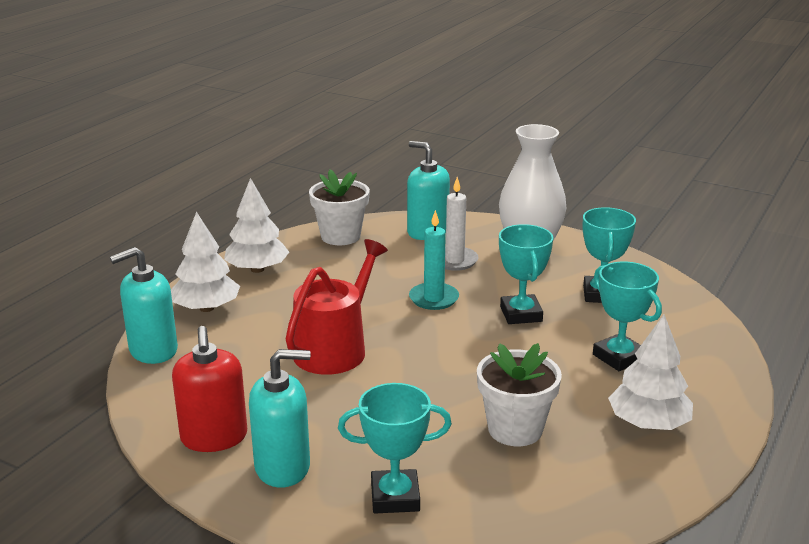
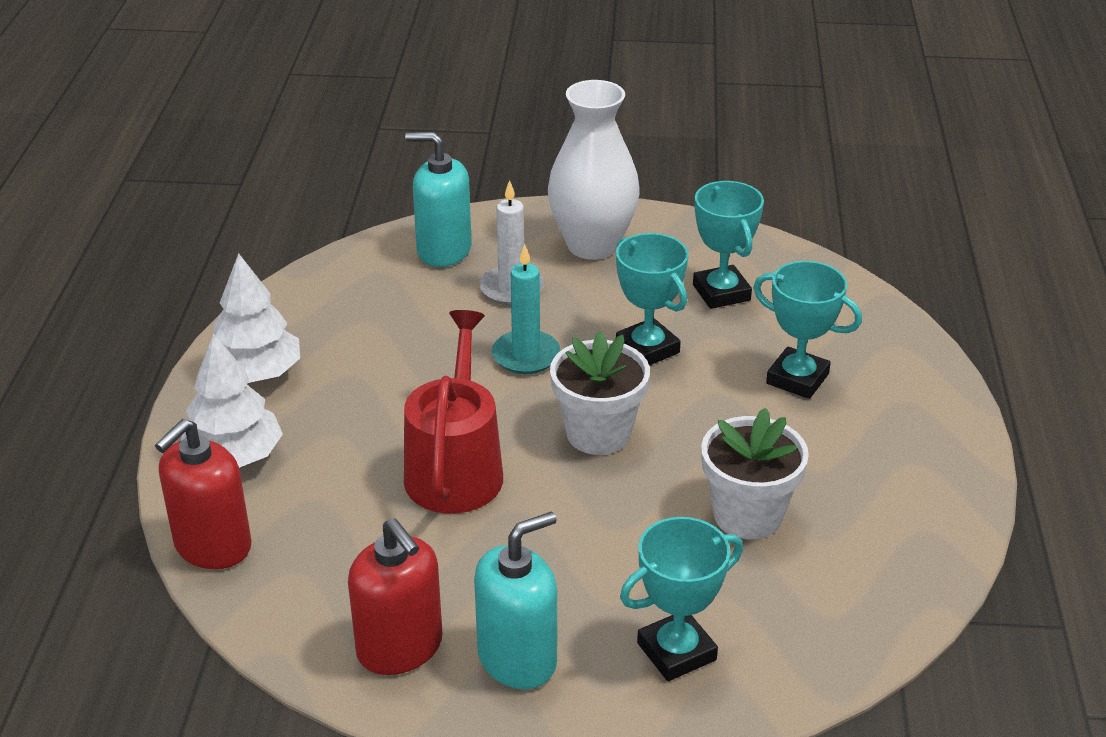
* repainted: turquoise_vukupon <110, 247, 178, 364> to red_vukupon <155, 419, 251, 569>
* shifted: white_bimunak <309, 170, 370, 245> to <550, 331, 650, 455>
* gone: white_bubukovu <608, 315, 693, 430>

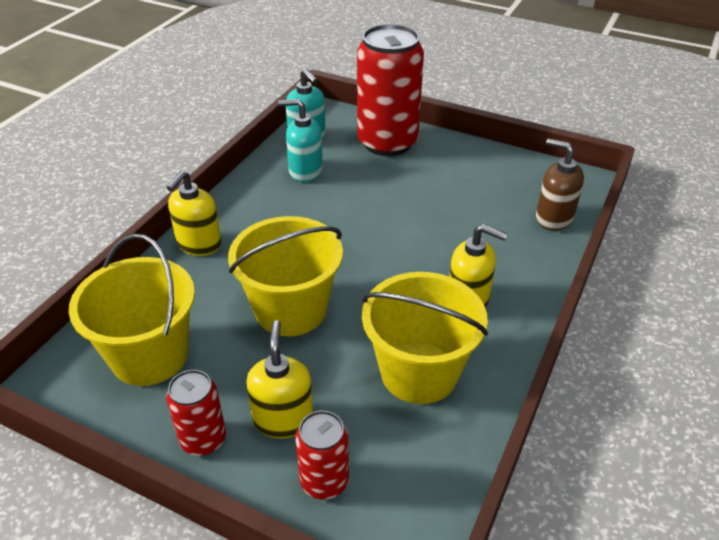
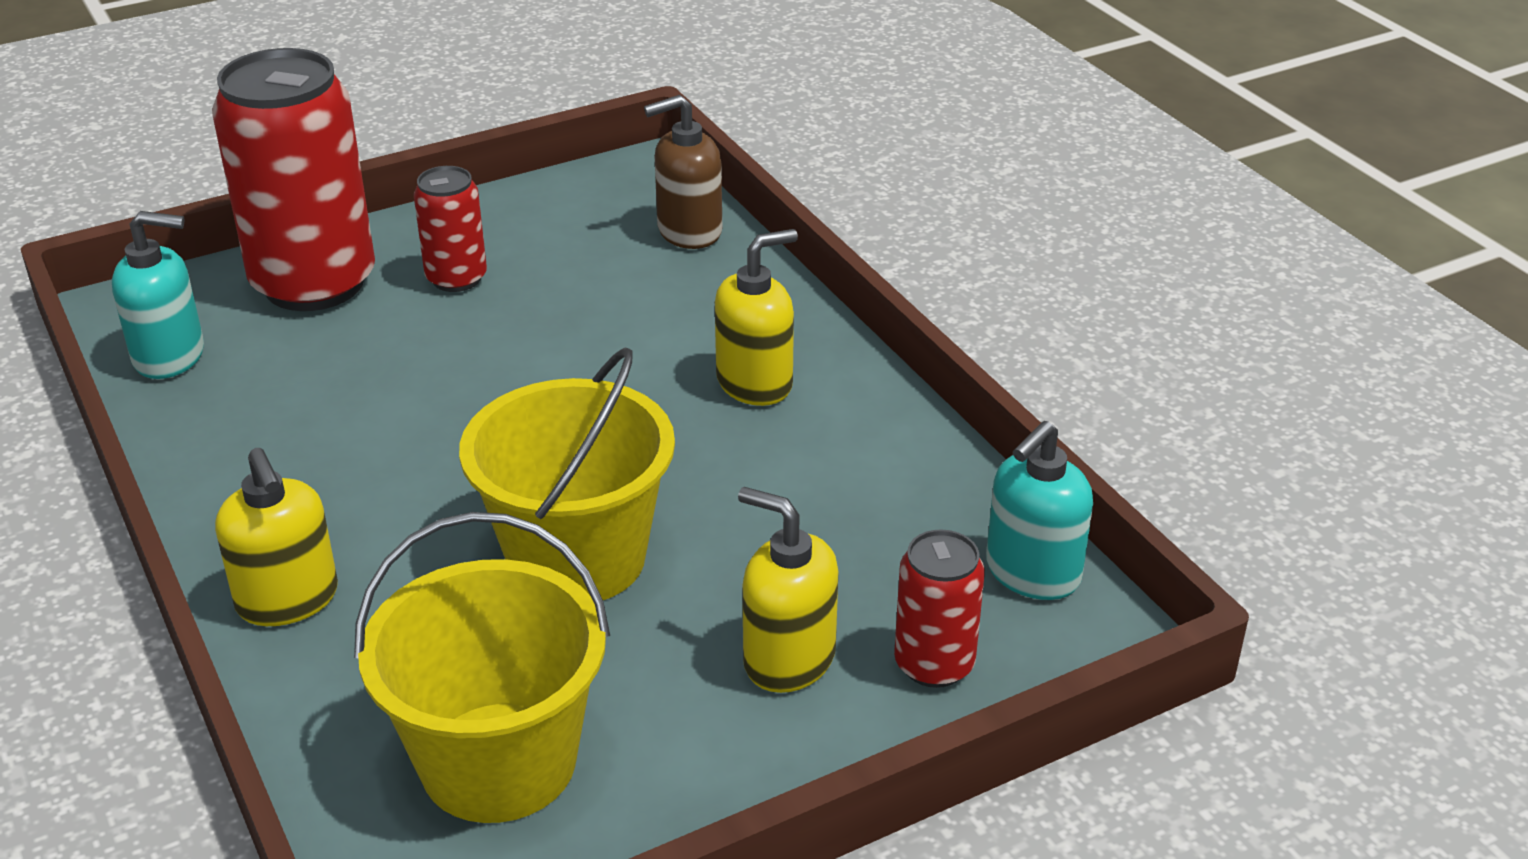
* shifted: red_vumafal <166, 370, 226, 456> to <414, 166, 487, 292>
* shifted: turquoise_vukupon <278, 98, 323, 182> to <986, 421, 1093, 600>
* gone: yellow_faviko <362, 272, 488, 404>

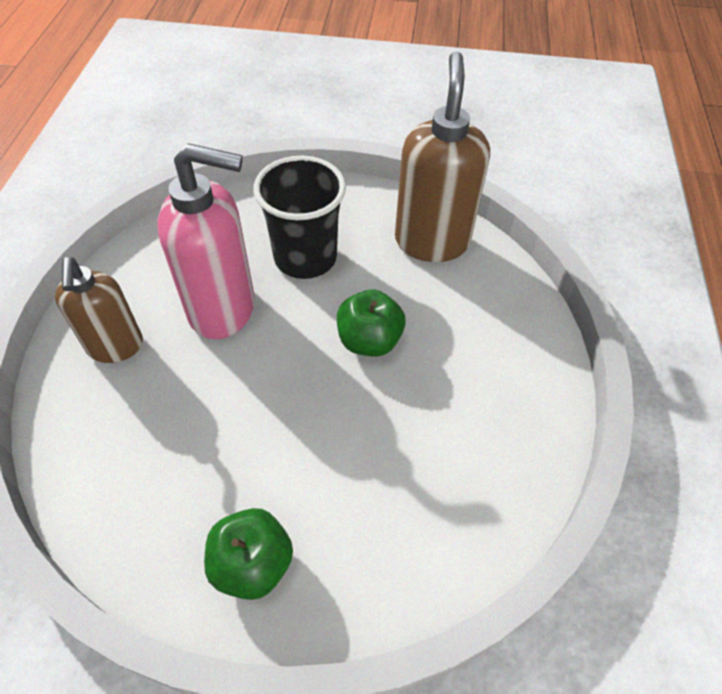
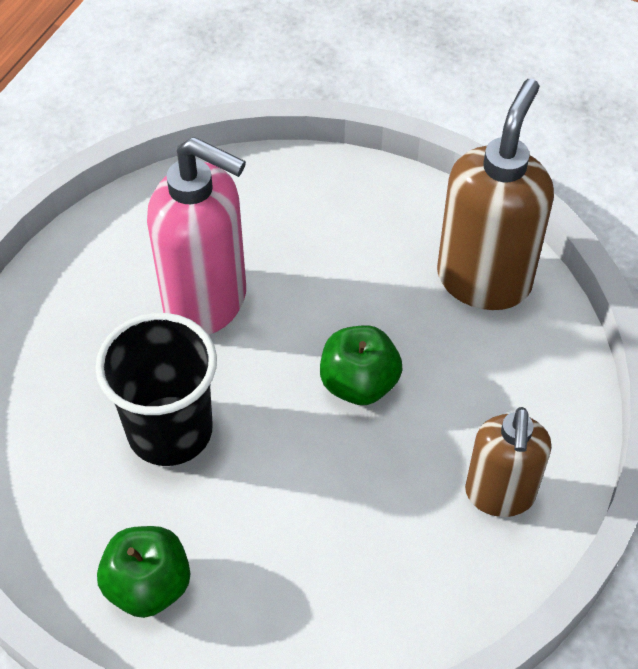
* shifted: brown_vukupon <55, 257, 143, 363> to <465, 407, 551, 517>
* shifted: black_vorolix <254, 156, 346, 279> to <95, 313, 217, 466>

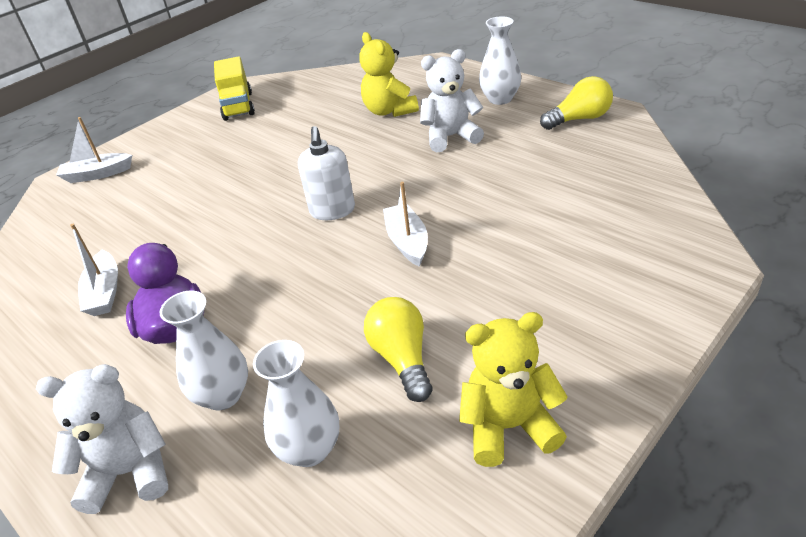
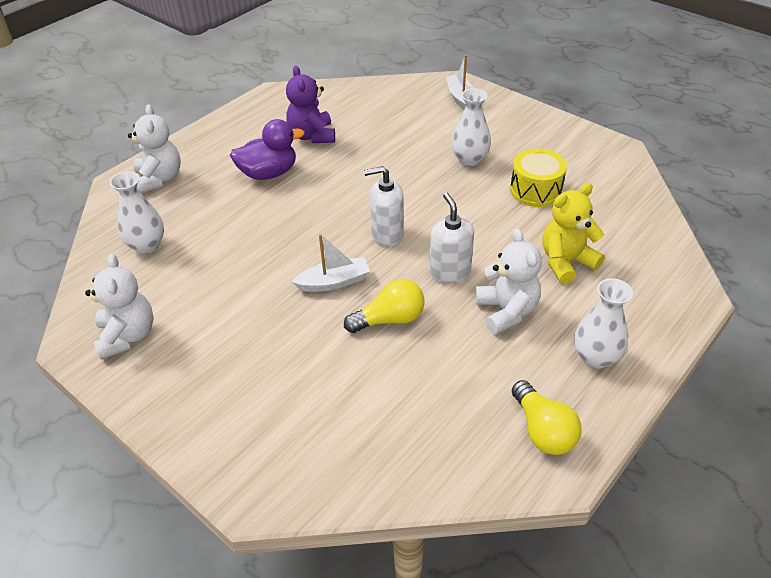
* swapped: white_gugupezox <70, 224, 118, 316> to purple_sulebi <286, 66, 335, 143>
* shifted: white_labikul <159, 291, 248, 410> to <452, 88, 491, 166>
* gone: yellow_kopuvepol <214, 56, 255, 121>
* shifted: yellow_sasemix <364, 297, 432, 402> to <344, 279, 424, 333>
* repainted: yellow_sulebi <459, 312, 568, 467> to white_sulebi <85, 254, 154, 359>
* new: white_vukupon <429, 193, 474, 284>
* new: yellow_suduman <510, 148, 567, 207>

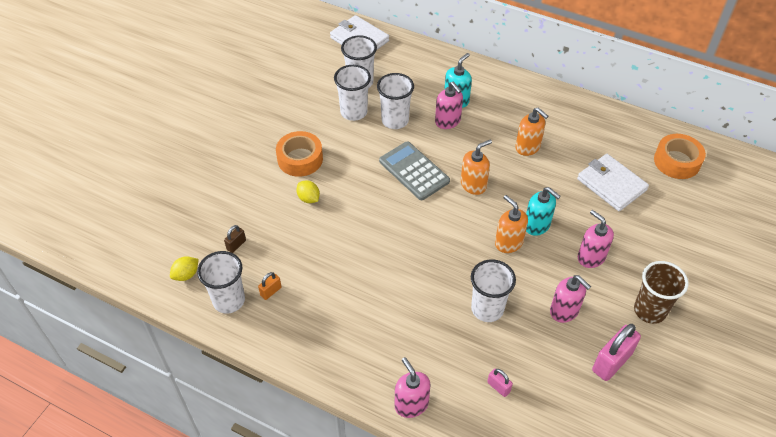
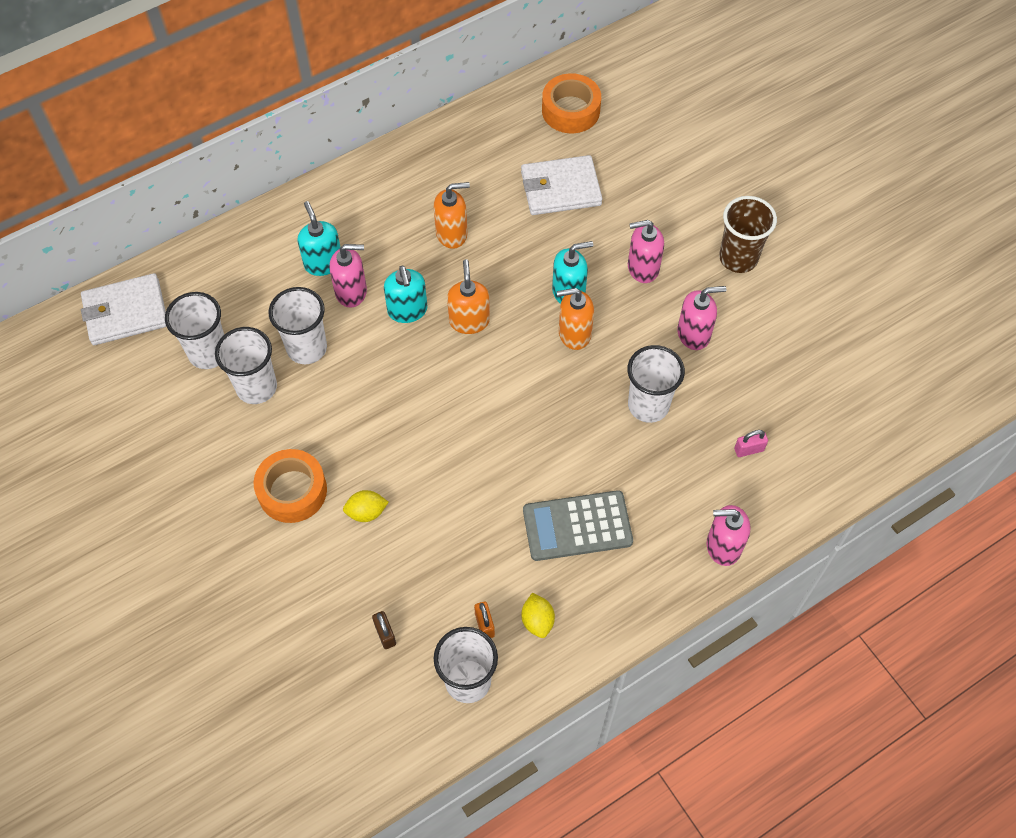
* shifted: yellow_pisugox <170, 256, 199, 281> to <521, 593, 555, 638>
* shifted: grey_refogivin <379, 141, 450, 200> to <523, 490, 633, 561>
* gone: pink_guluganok <592, 324, 641, 381>
* new: turquoise_vukupon <384, 266, 428, 323>

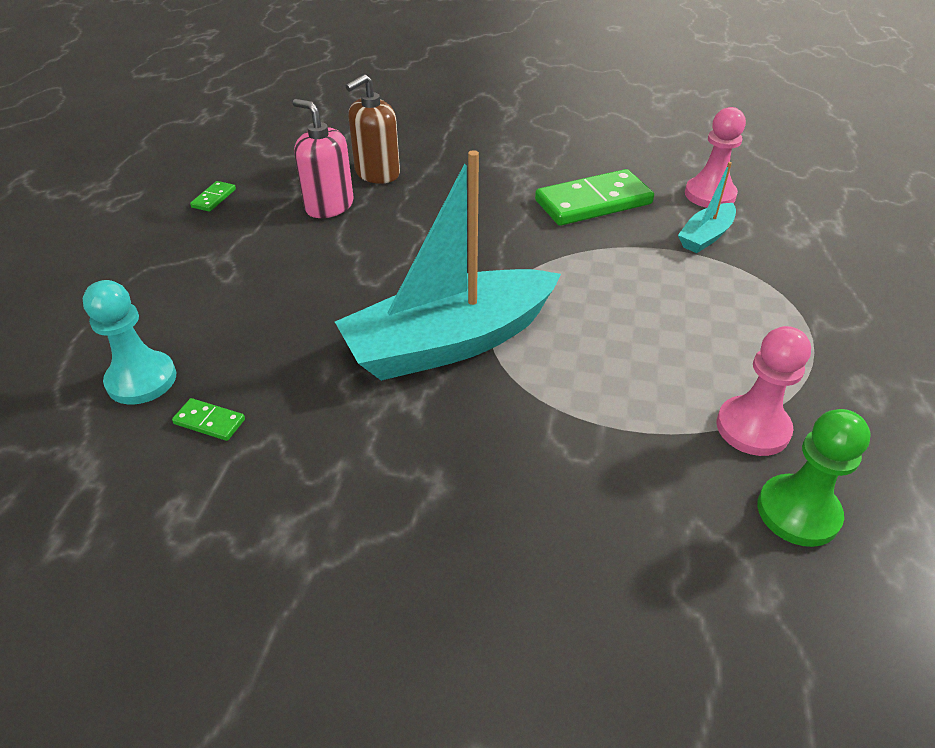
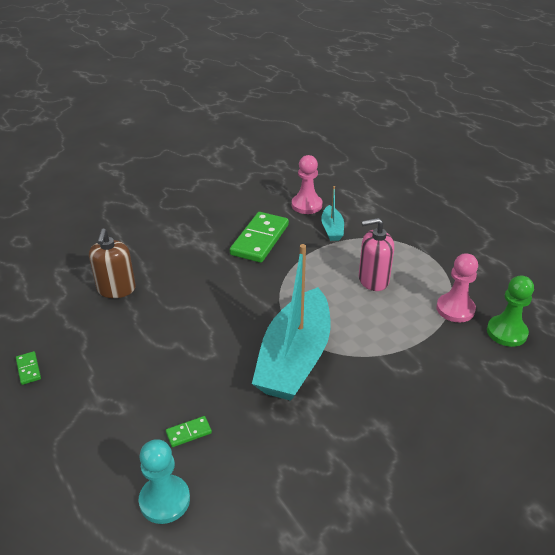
* shifted: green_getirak <172, 398, 245, 441> to <166, 416, 212, 447>
* shifted: pink_vukupon <293, 99, 354, 218> to <359, 218, 394, 291>

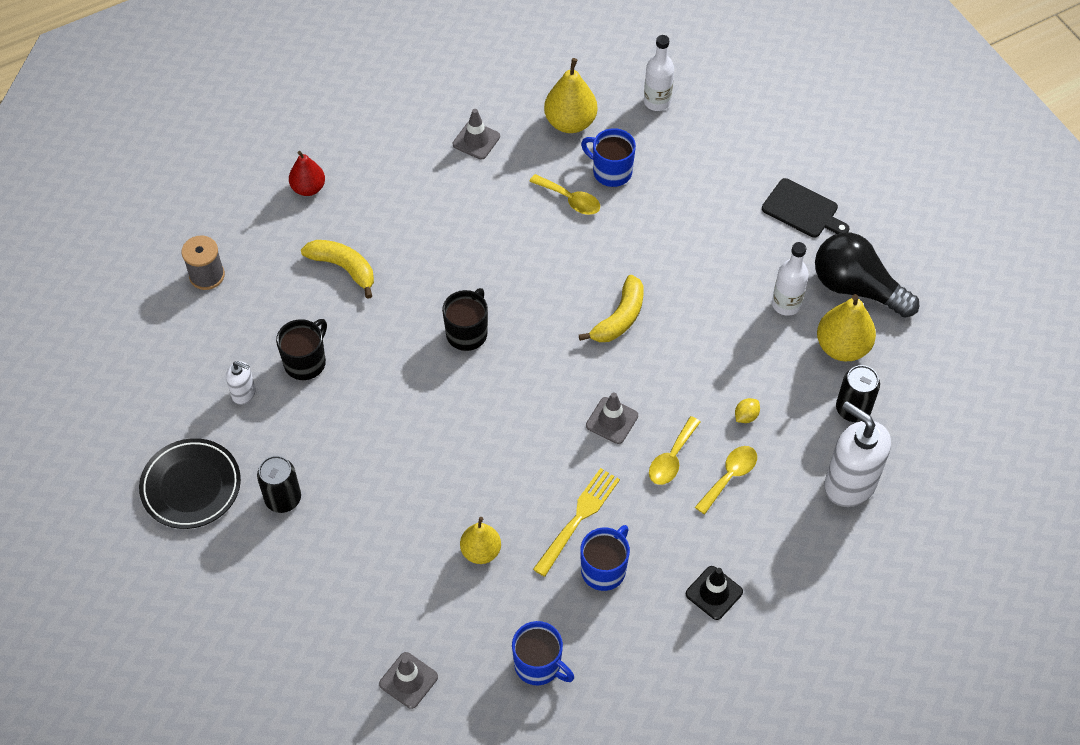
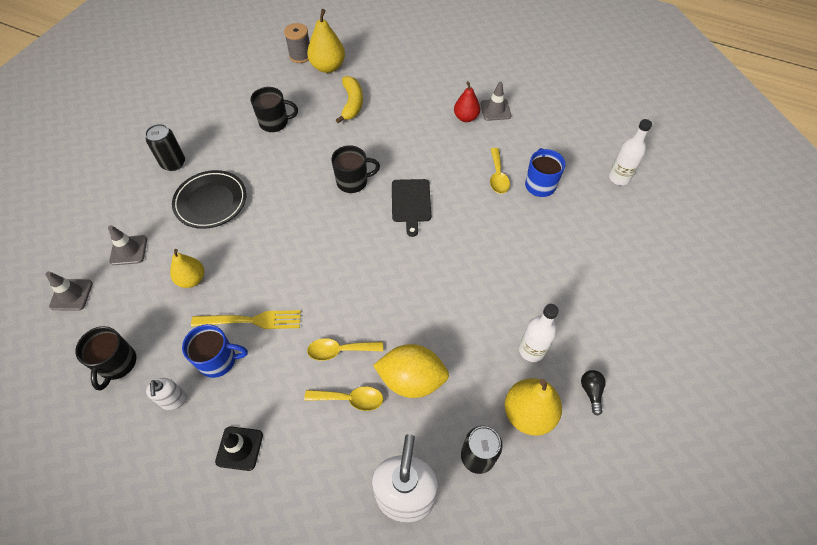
* shifted: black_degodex <139, 438, 241, 529> to <172, 170, 246, 229>
* shifted: white_vukupon <226, 361, 256, 405> to <146, 378, 187, 410>
* shifted: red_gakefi <289, 151, 325, 196> to <454, 81, 480, 122>
* repainted: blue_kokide <512, 621, 574, 686> to black_kokide <75, 326, 136, 391>
* shifted: yellow_gakefi <544, 58, 597, 133> to <307, 9, 345, 73>
* gone: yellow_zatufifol <579, 275, 644, 342>
* shifted: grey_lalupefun <586, 392, 638, 444> to <108, 225, 147, 265>
* scaled: yellow_pisugox <735, 398, 760, 423> = <373, 344, 449, 398> x2.46
* shifted: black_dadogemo <762, 178, 849, 237> to <392, 179, 431, 237>
* scaled: black_sasemix <815, 232, 919, 318> = <581, 370, 606, 416> x0.40

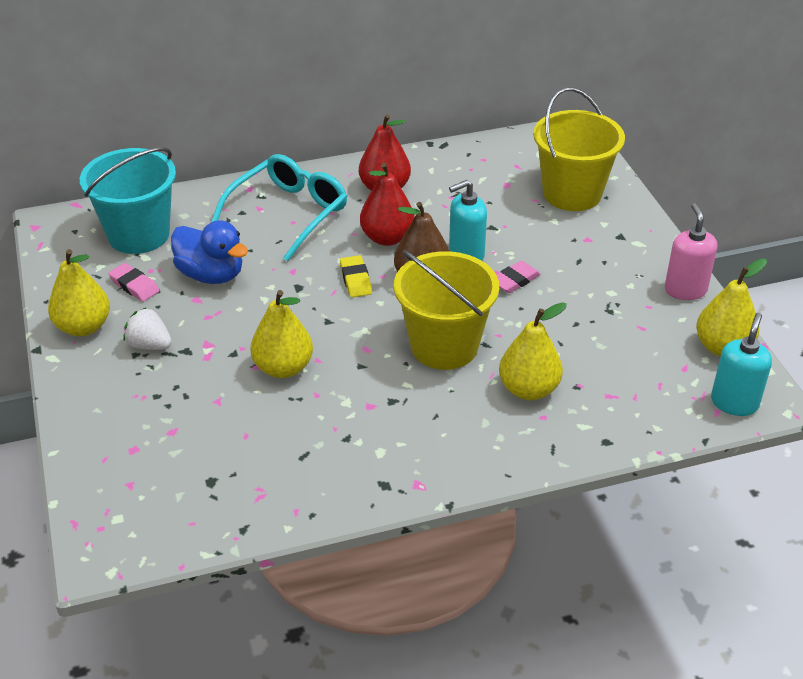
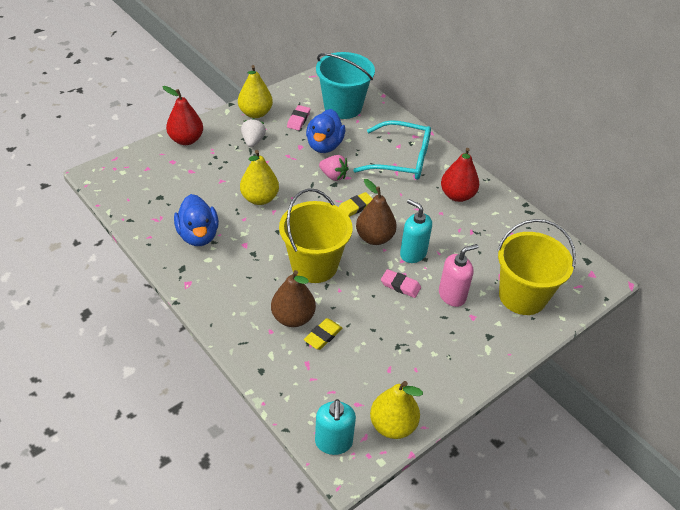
* shifted: red_gakefi <360, 163, 414, 246> to <163, 86, 203, 145>
* repainted: yellow_gakefi <499, 302, 567, 400> to brown_gakefi <271, 270, 316, 327>
* shifted: pink_vukupon <665, 203, 718, 300> to <439, 244, 479, 307>
* rotated: turquoise_vukupon <711, 313, 772, 416> = <315, 399, 356, 455> 90 degrees clockwise
* new: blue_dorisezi <174, 194, 219, 246>
* new: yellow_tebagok <304, 318, 342, 350>
* new: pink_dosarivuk <319, 155, 349, 181>

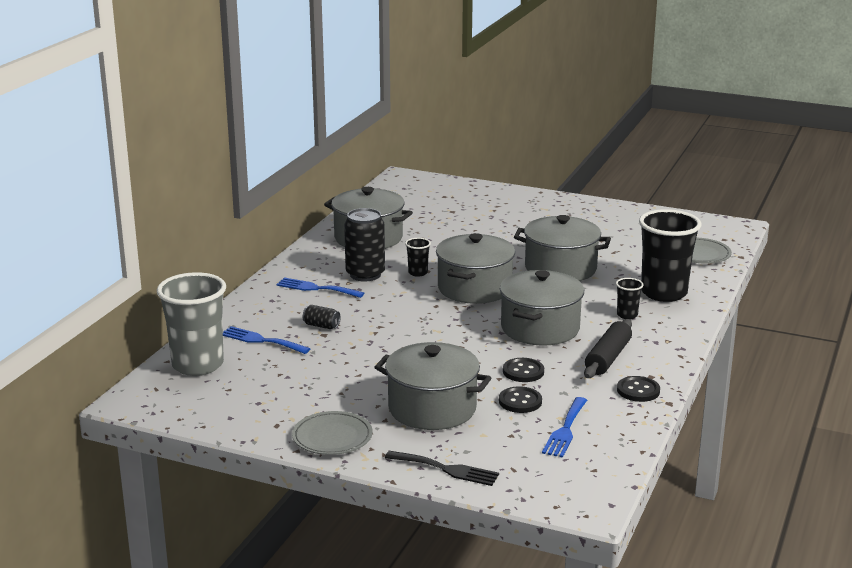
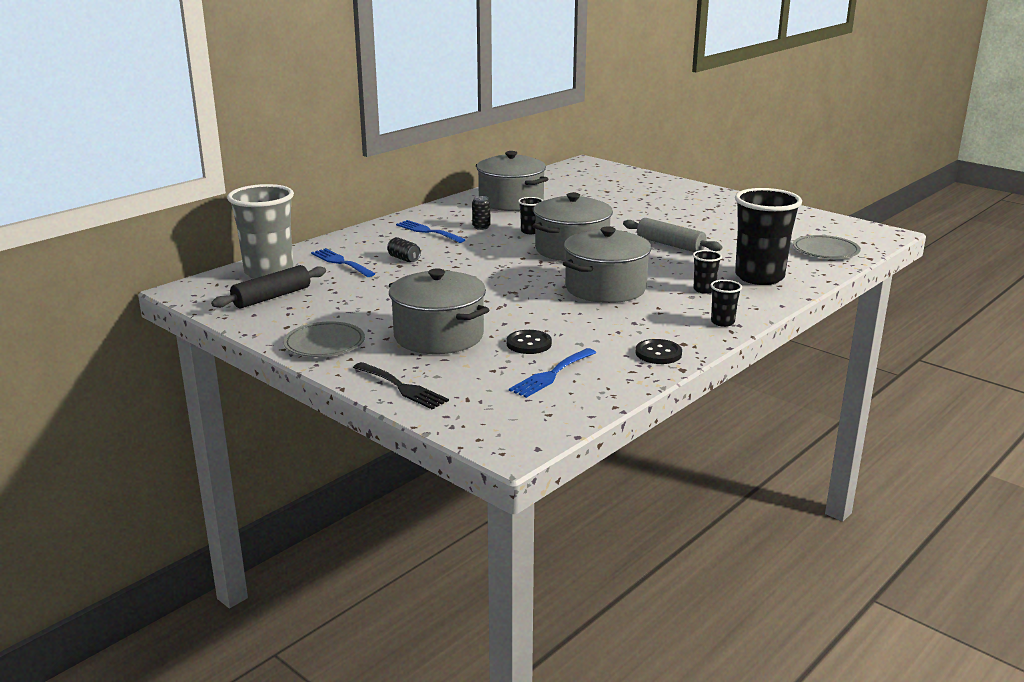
* scaled: black_vumafal <344, 208, 385, 282> = <472, 196, 490, 230> x0.48
* gone: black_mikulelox <503, 358, 544, 382>
* swapped: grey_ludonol <514, 215, 611, 281> to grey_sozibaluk <623, 218, 722, 252>
* shifted: black_sozibaluk <584, 319, 632, 378> to <211, 265, 326, 308>
* new: black_vorolix <710, 280, 742, 327>

